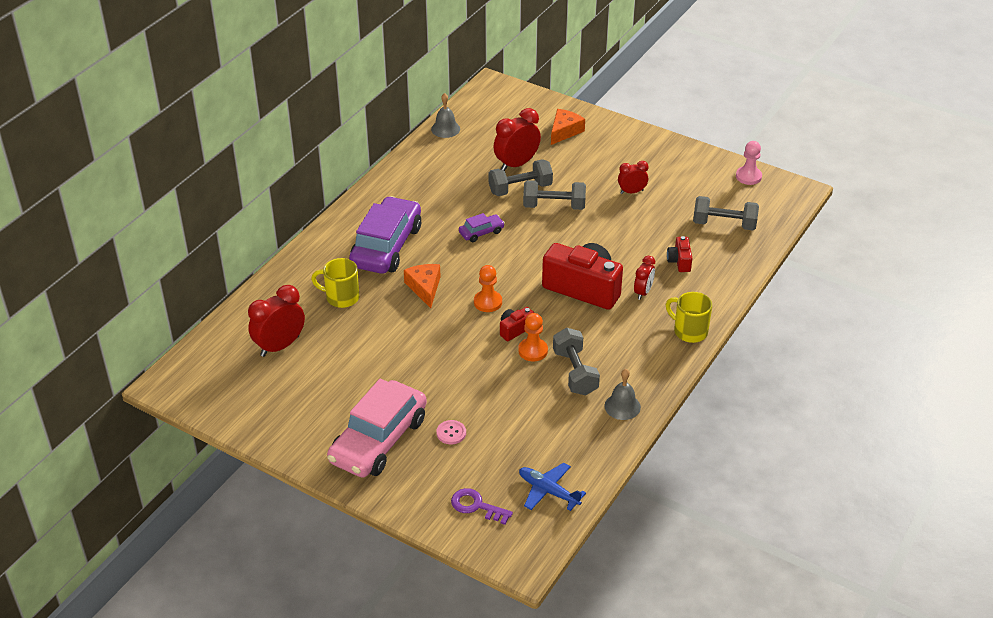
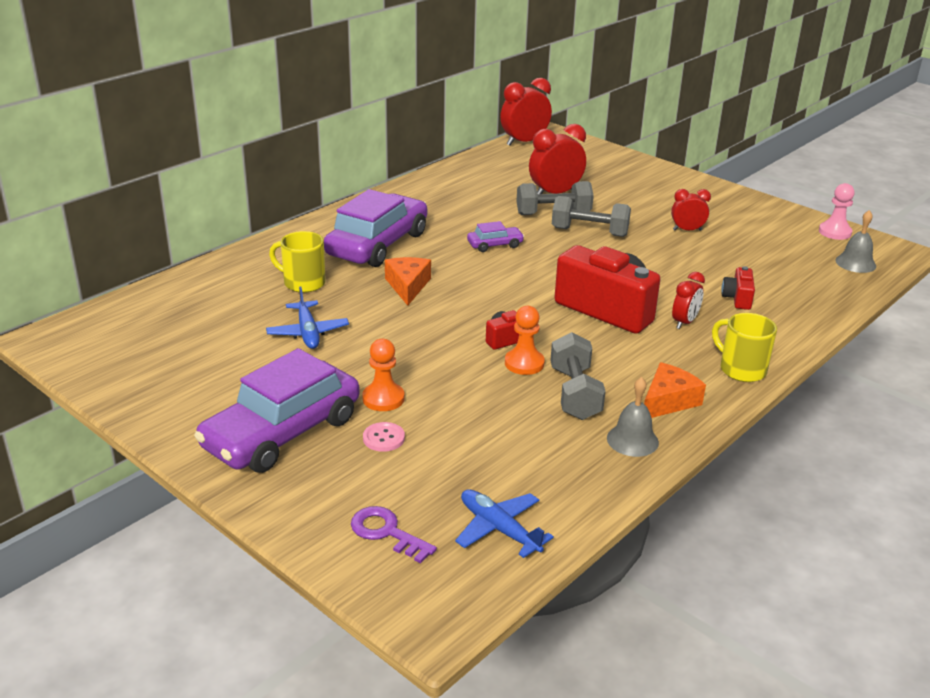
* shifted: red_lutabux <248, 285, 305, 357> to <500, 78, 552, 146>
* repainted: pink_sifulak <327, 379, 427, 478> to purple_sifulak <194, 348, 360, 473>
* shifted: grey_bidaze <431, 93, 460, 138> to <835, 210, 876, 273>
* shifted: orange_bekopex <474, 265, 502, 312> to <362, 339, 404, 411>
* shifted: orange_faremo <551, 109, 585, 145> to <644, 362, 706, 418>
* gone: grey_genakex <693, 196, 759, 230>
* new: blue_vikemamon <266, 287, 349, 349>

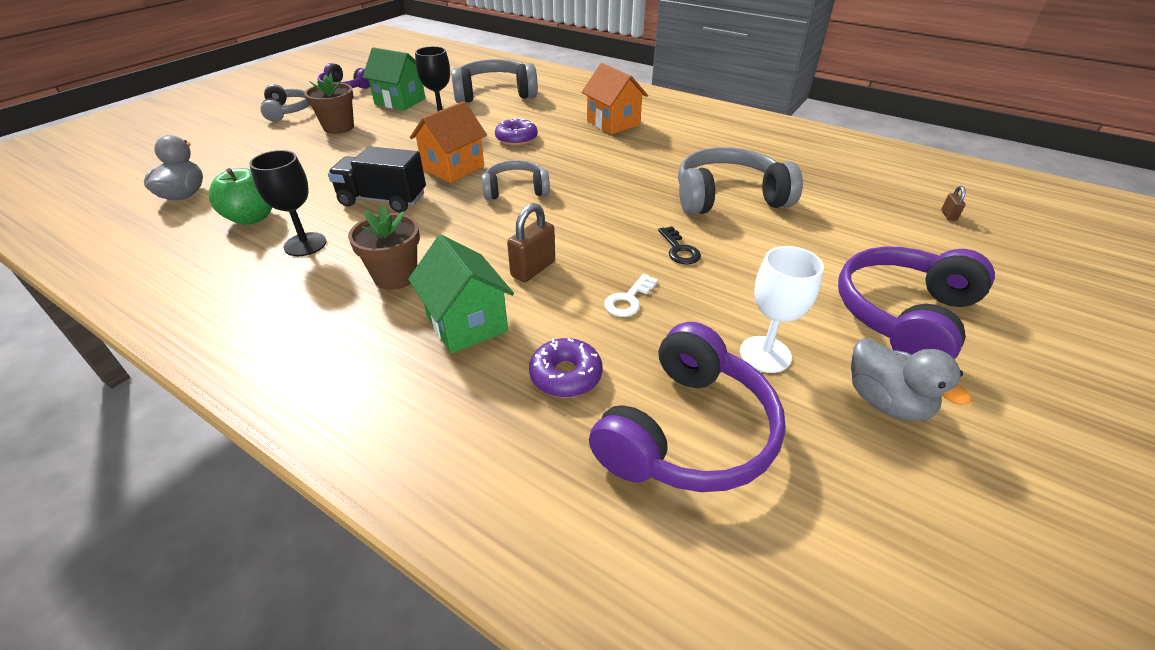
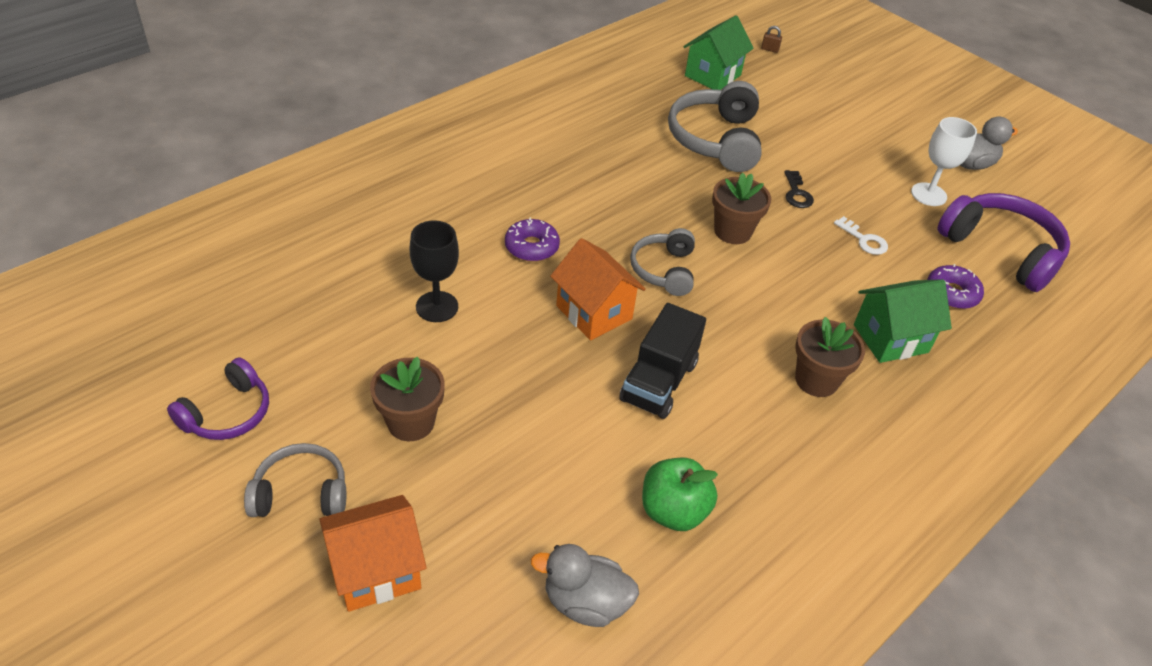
* gone: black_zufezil <249, 150, 326, 256>
* shifted: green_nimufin <362, 47, 425, 111> to <683, 15, 754, 90>
* gone: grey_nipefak <451, 59, 538, 103>
* gone: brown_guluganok <507, 203, 555, 282>
* shifted: orange_nimufin <582, 63, 648, 134> to <319, 495, 427, 612>
* rotated: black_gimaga <658, 226, 701, 265> = <784, 170, 814, 208> 90 degrees clockwise
* gone: purple_nipefak <838, 246, 995, 360>
* new: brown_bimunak <712, 173, 771, 244>

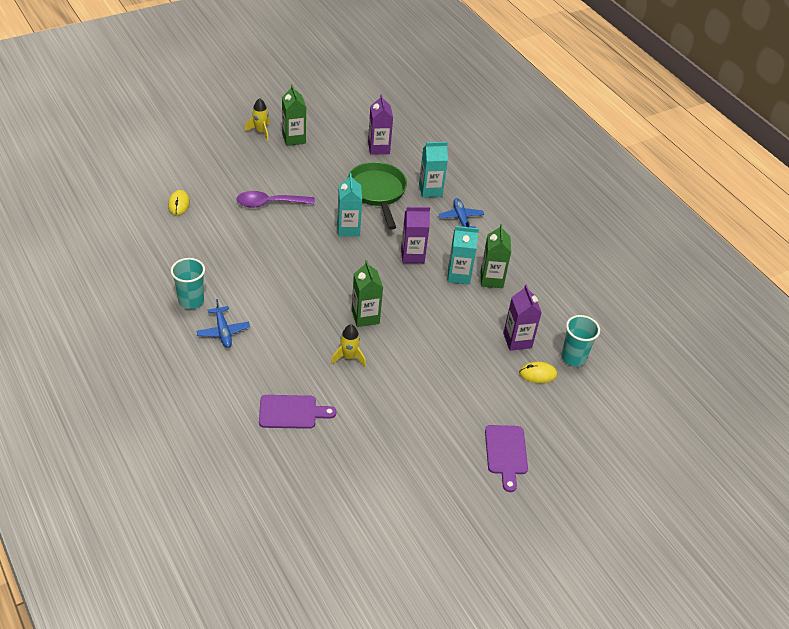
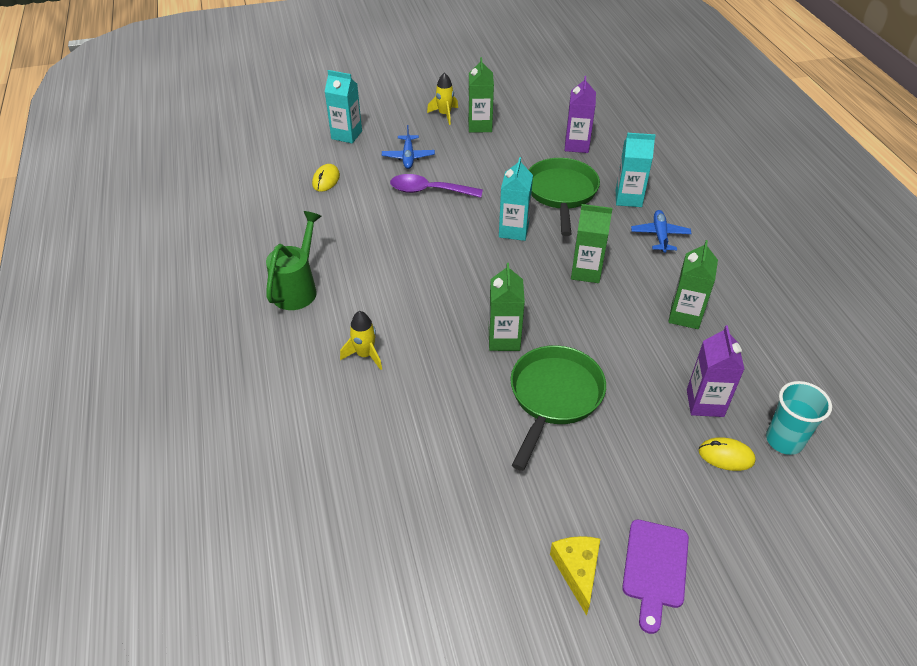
* swapped: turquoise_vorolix <171, 258, 205, 309> to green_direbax <266, 211, 321, 310>
* shifted: blue_vikemamon <196, 299, 250, 348> to <382, 125, 435, 169>
* gone: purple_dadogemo <259, 395, 336, 429>
* shifted: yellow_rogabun <331, 324, 366, 366> to <340, 311, 382, 370>
* repainted: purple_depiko <401, 207, 430, 263> to green_depiko <571, 204, 613, 283>
* shifted: turquoise_depiko <447, 226, 479, 285> to <325, 70, 362, 143>
* new: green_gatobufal <510, 345, 606, 471>
* new: yellow_faremo <550, 536, 600, 616>

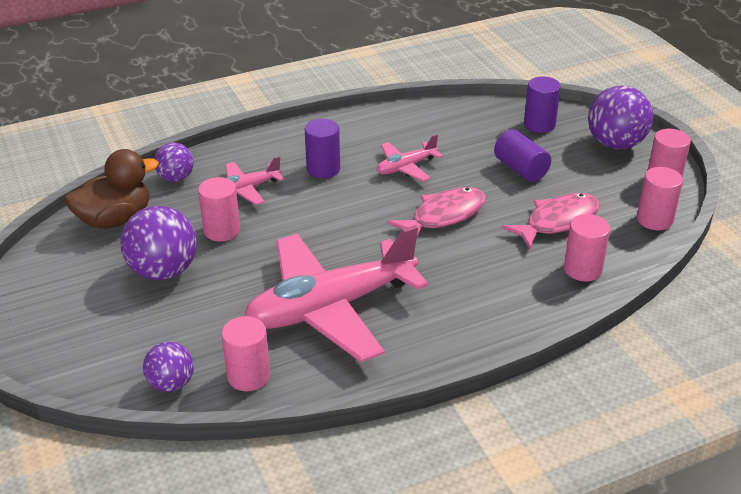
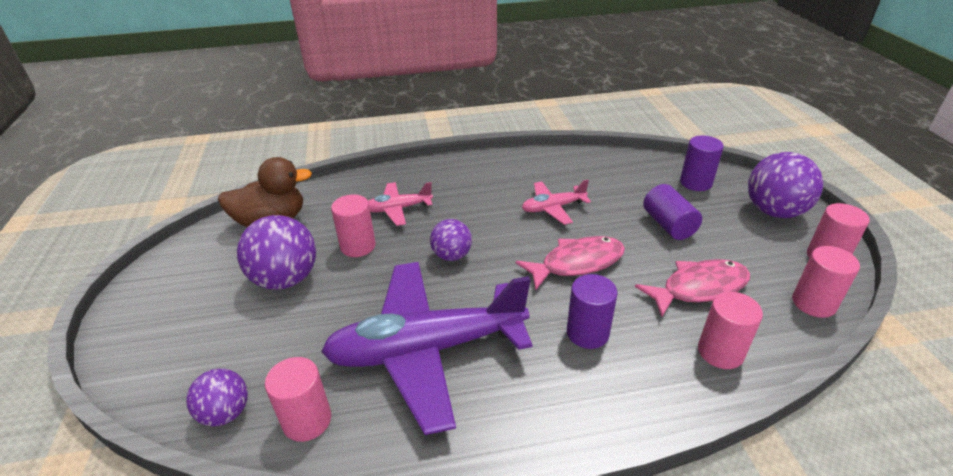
* shifted: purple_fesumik <154, 142, 194, 182> to <430, 219, 472, 261>
* repainted: pink_vikemamon <245, 225, 428, 362> to purple_vikemamon <321, 262, 532, 435>
* shifted: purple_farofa <305, 119, 340, 178> to <567, 274, 617, 349>

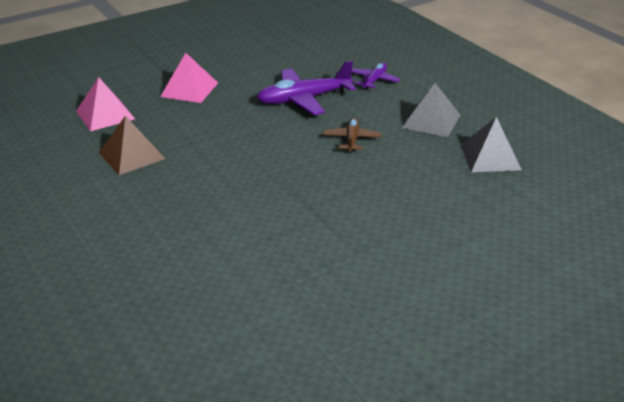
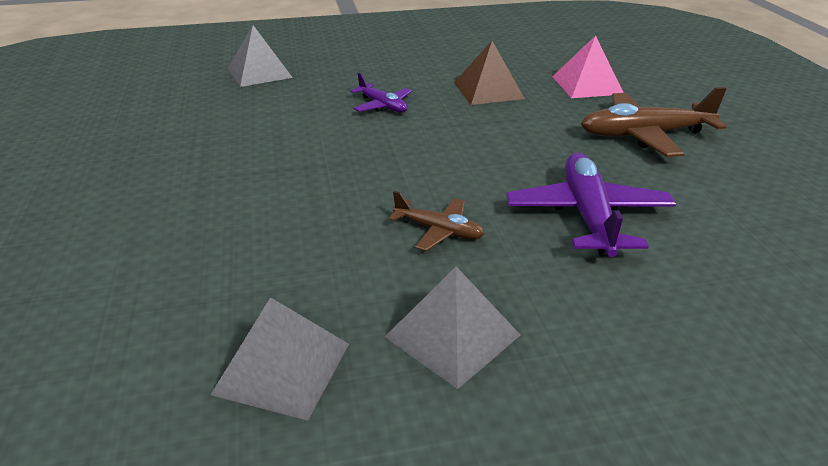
* swapped: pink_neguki <160, 53, 218, 103> to brown_vikemamon <581, 87, 727, 157>
* shifted: purple_vikemamon <352, 62, 401, 90> to <350, 73, 412, 113>
* new: grey_neguki <228, 25, 293, 87>

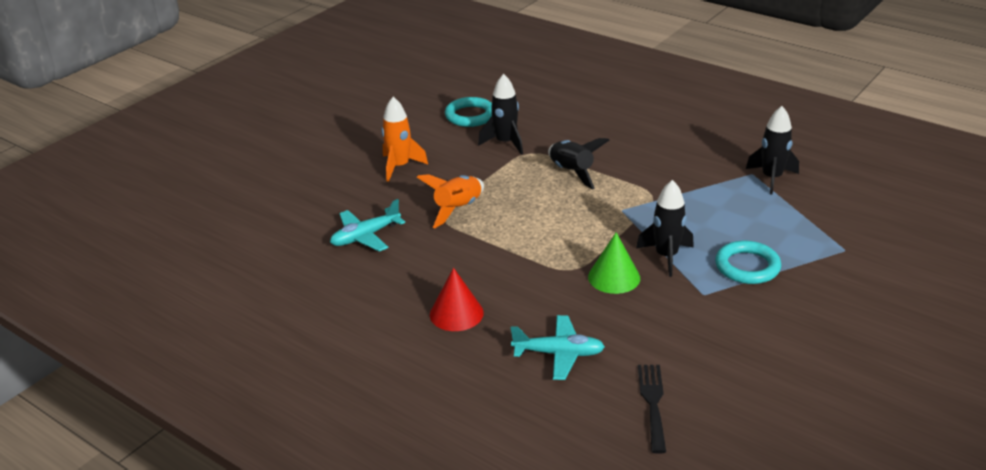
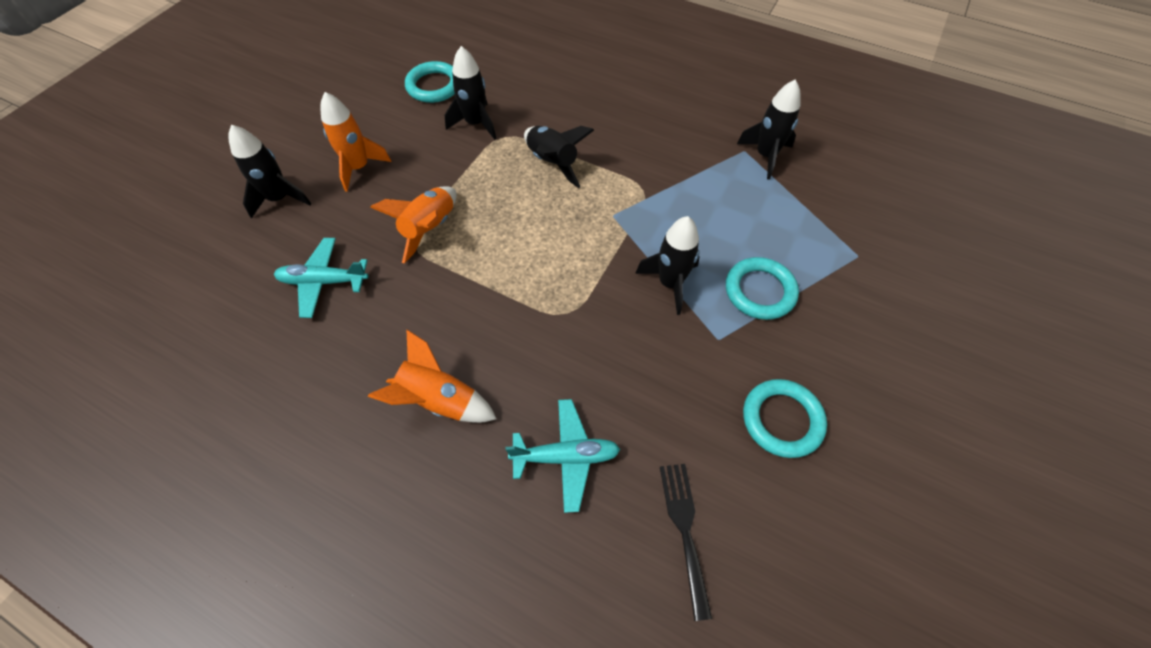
* rotated: turquoise_vikemamon <330, 199, 405, 252> = <274, 238, 368, 318> 45 degrees clockwise
* swapped: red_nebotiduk <430, 268, 484, 331> to orange_rogabun <368, 330, 496, 423>
* gone: green_nebotiduk <588, 232, 640, 294>
* new: black_rogabun <228, 125, 312, 219>
* new: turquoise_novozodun <743, 379, 827, 458>

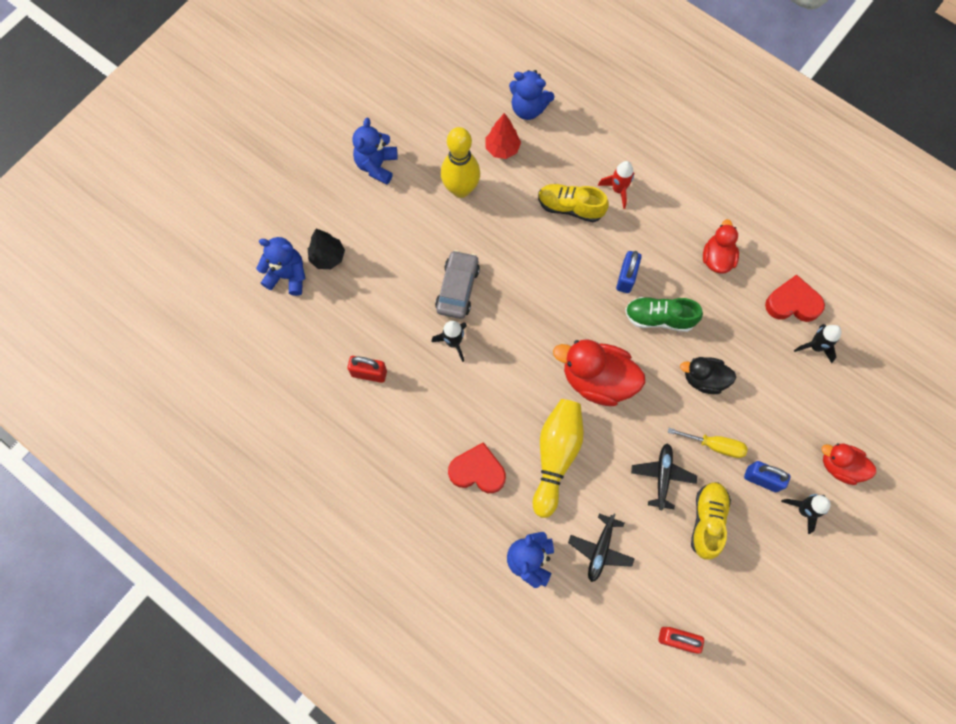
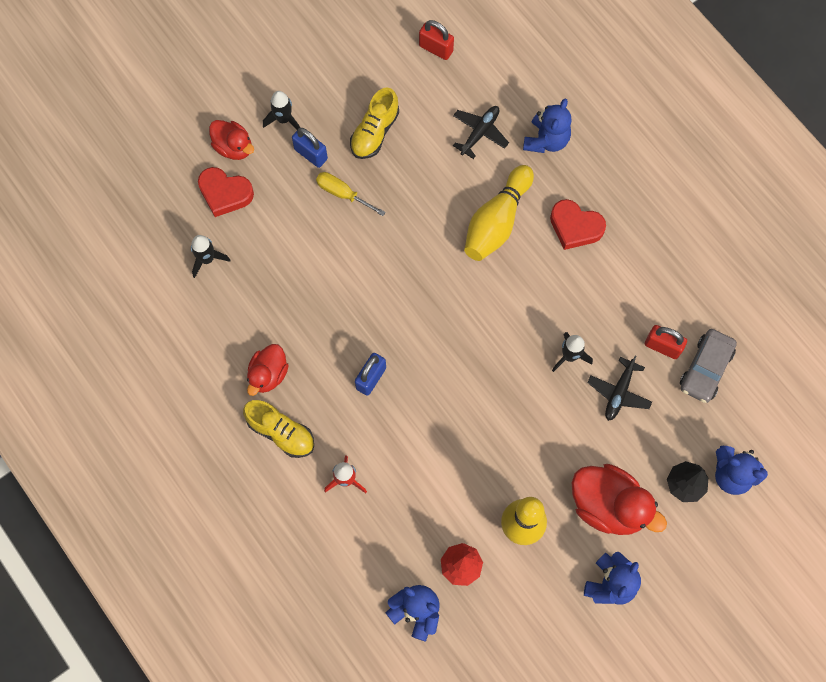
* shifted: grey_sifulak <435, 250, 480, 319> to <680, 329, 737, 403>
* shifted: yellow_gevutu <538, 184, 609, 222> to <243, 400, 314, 458>
* shifted: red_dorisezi <553, 339, 645, 406> to <572, 464, 667, 535>
* gone: green_gevutu <625, 297, 703, 332>
* shifted: black_vikemamon <631, 443, 697, 510> to <587, 356, 652, 421>
* gone: black_dorisezi <680, 357, 736, 394>
* shifted: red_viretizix <765, 275, 825, 322> to <198, 167, 254, 217>

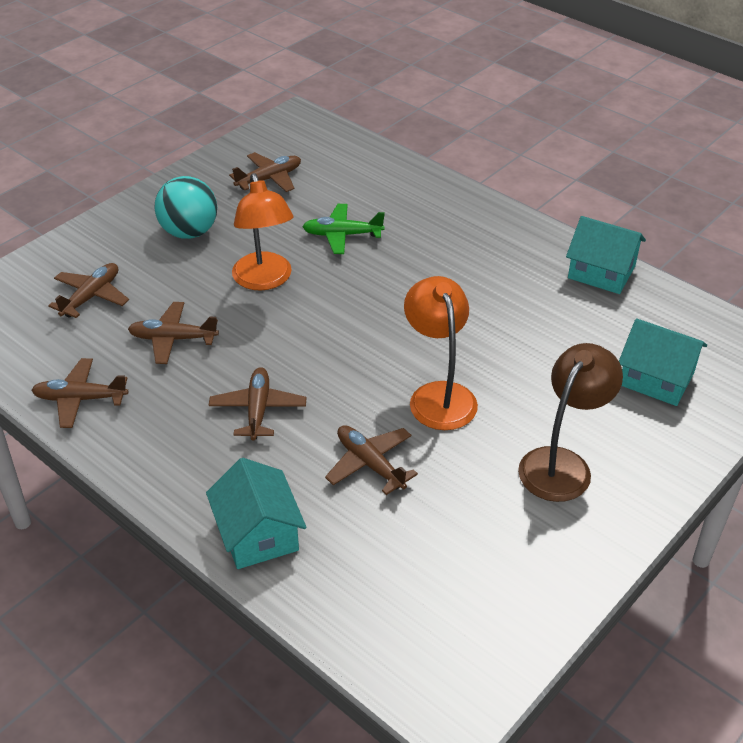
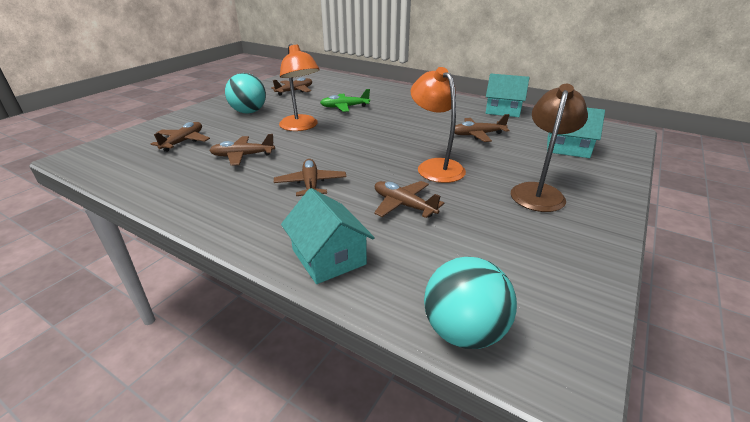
* shifted: brown_vikemamon <32, 358, 128, 428> to <454, 114, 510, 142>
* new: turquoise_fesumik <424, 257, 517, 349>

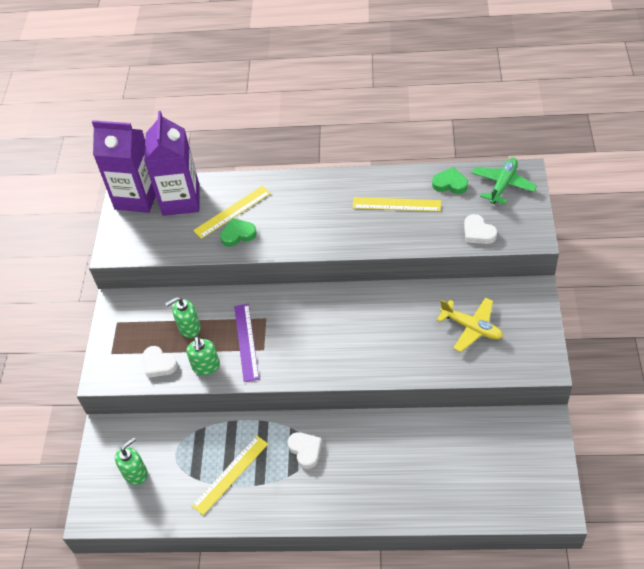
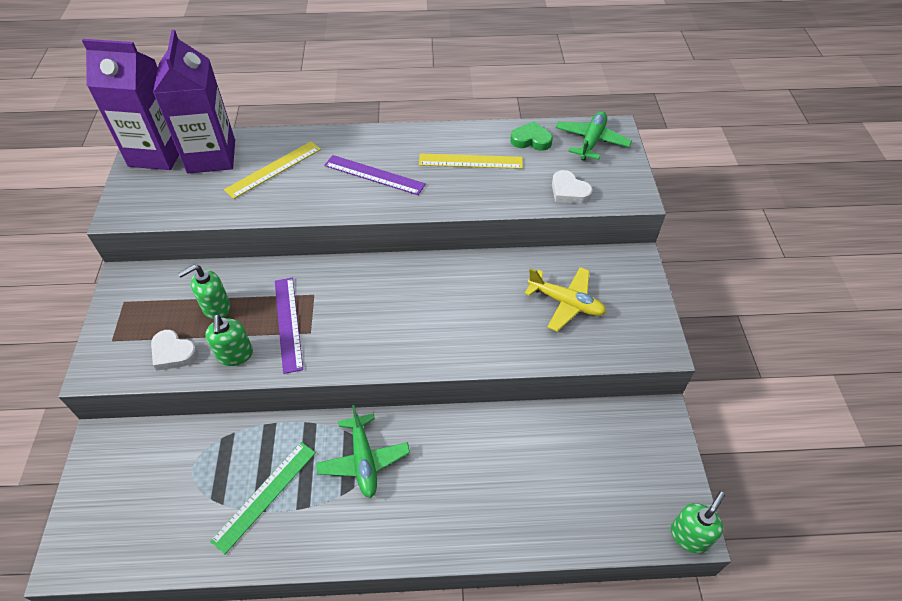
* shifted: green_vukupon <115, 437, 148, 485> to <671, 492, 725, 554>
* repainted: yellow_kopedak <192, 436, 268, 515> to green_kopedak <210, 442, 316, 554>
* gone: green_viretizix <220, 218, 257, 247>
* swapped: white_viretizix <287, 432, 322, 469> to green_vikemamon <316, 405, 410, 498>
* new: purple_kopedak <324, 155, 426, 195>

